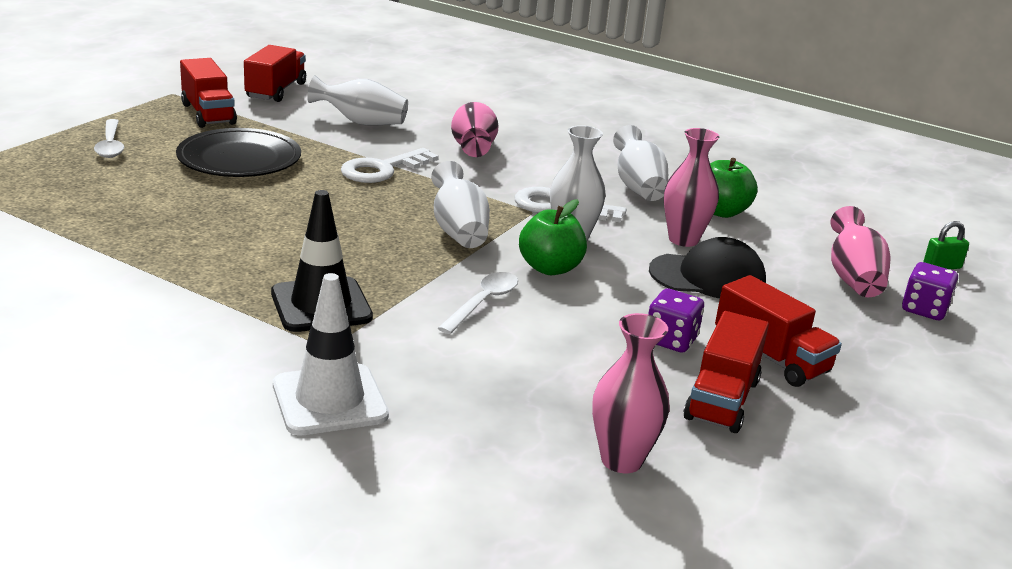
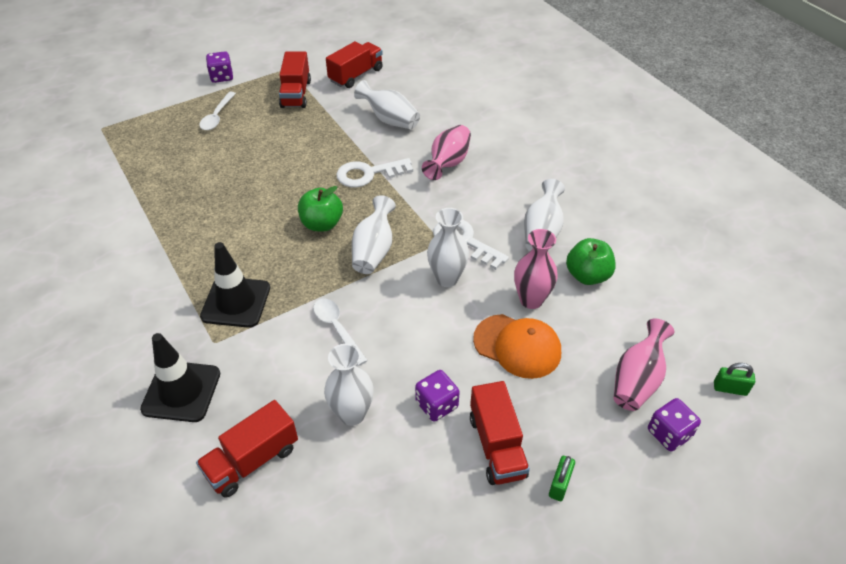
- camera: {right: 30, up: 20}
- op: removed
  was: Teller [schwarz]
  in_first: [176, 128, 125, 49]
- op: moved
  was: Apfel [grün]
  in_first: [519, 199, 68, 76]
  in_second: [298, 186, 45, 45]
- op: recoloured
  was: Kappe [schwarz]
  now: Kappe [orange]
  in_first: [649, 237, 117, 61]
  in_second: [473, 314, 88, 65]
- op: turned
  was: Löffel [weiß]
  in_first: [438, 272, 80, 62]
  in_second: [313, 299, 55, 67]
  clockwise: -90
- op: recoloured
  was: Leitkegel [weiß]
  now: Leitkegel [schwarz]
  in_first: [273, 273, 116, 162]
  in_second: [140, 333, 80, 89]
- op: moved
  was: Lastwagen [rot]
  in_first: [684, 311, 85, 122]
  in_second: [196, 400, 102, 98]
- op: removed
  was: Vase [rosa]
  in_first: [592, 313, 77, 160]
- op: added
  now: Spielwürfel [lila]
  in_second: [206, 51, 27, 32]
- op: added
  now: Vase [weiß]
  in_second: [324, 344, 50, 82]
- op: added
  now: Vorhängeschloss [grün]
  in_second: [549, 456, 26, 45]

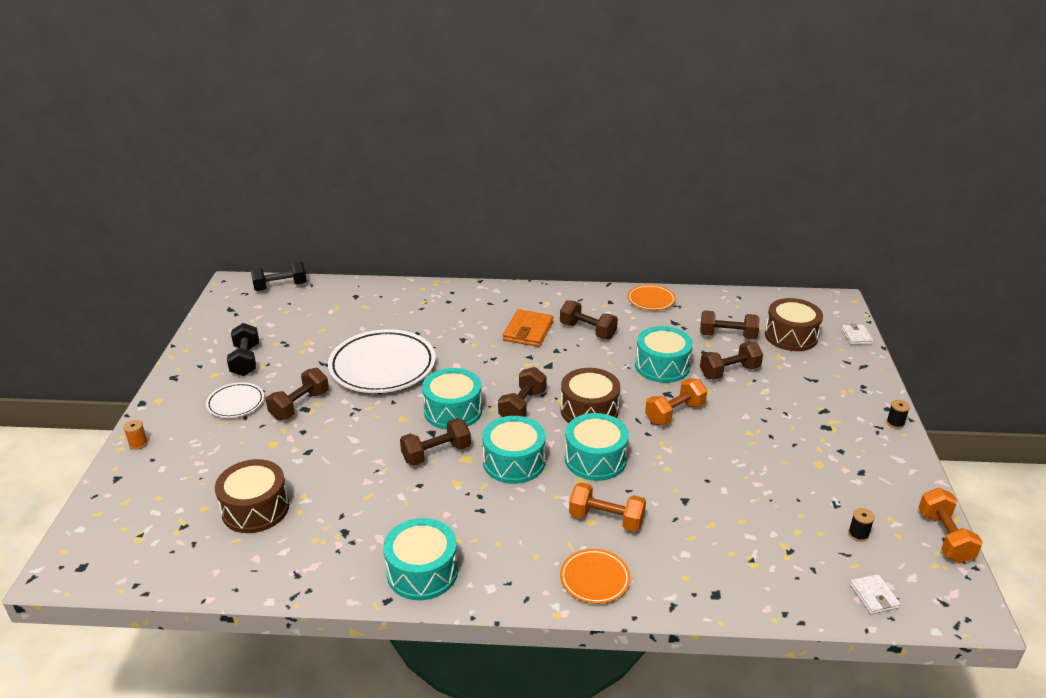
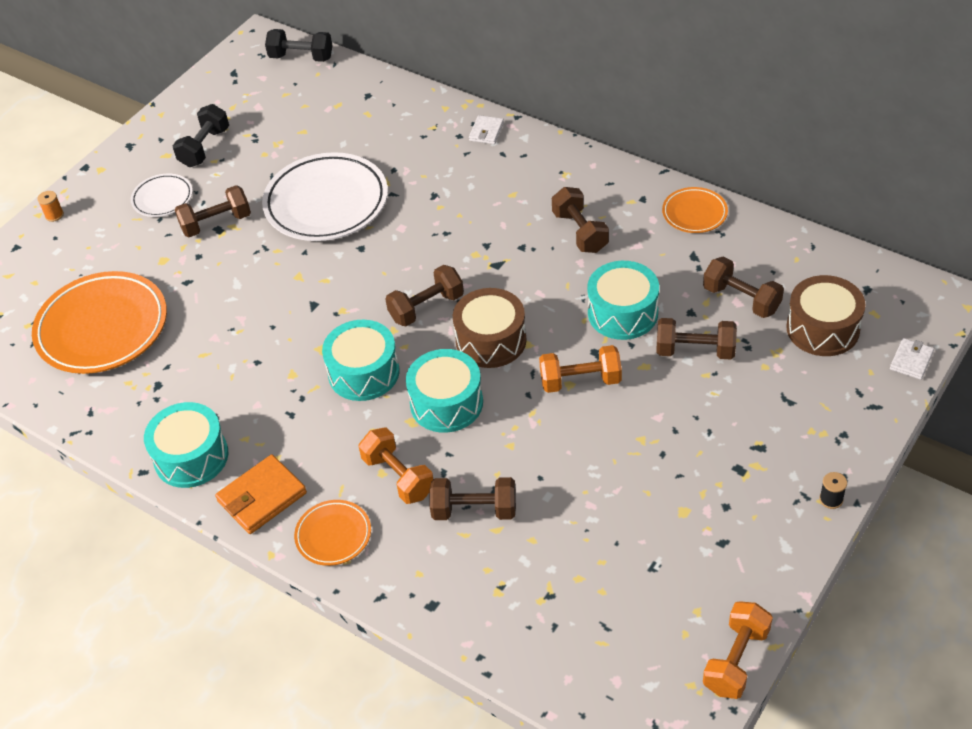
- camera: {right: 35, up: 15}
- op: moved
  was: Geldbörse [orange]
  in_first: [503, 309, 50, 38]
  in_second: [215, 454, 92, 80]
- op: removed
  was: Trommel [türkis]
  in_first: [422, 368, 60, 62]
- op: moved
  was: Hantel [braun]
  in_first: [400, 418, 71, 48]
  in_second: [430, 477, 86, 43]
- op: replaced
  was: Trommel [braun]
  now: Teller [orange]
  in_first: [215, 459, 74, 74]
  in_second: [32, 271, 135, 103]
- op: removed
  was: Garnrolle [schwarz]
  in_first: [848, 508, 27, 34]
- op: moved
  was: Geldbörse [weiß]
  in_first: [850, 574, 51, 40]
  in_second: [469, 115, 35, 29]

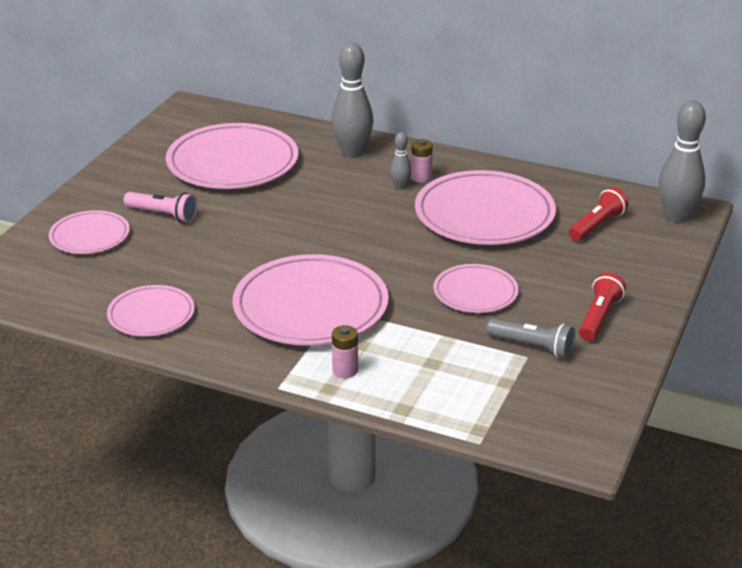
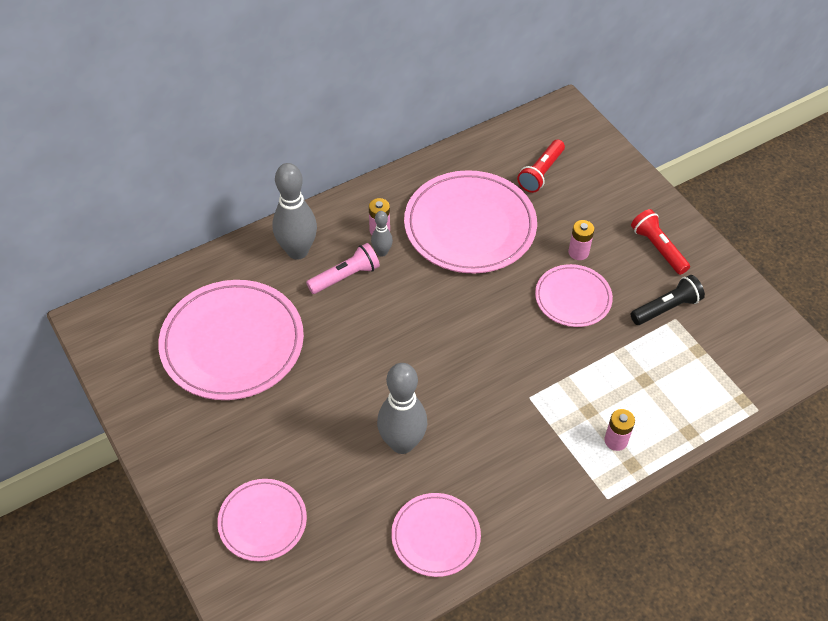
- camera: {right: -55, up: 20}
- op: moved
  was: Bowlingkegel [grau]
  in_first: [659, 100, 47, 123]
  in_second: [377, 363, 50, 91]
- op: turned
  was: Taschenlampe [rot]
  in_first: [569, 187, 59, 54]
  in_second: [517, 139, 48, 54]
  clockwise: -135
- op: moved
  was: Taschenlampe [rosa]
  in_first: [124, 192, 74, 31]
  in_second: [306, 243, 74, 51]
- op: removed
  was: Teller [rosa]
  in_first: [233, 254, 156, 92]
- op: recoloured
  was: Taschenlampe [grau]
  now: Taschenlampe [schwarz]
  in_first: [486, 318, 89, 41]
  in_second: [630, 275, 75, 50]
- op: added
  now: Batterie [rosa]
  in_second: [568, 220, 26, 40]

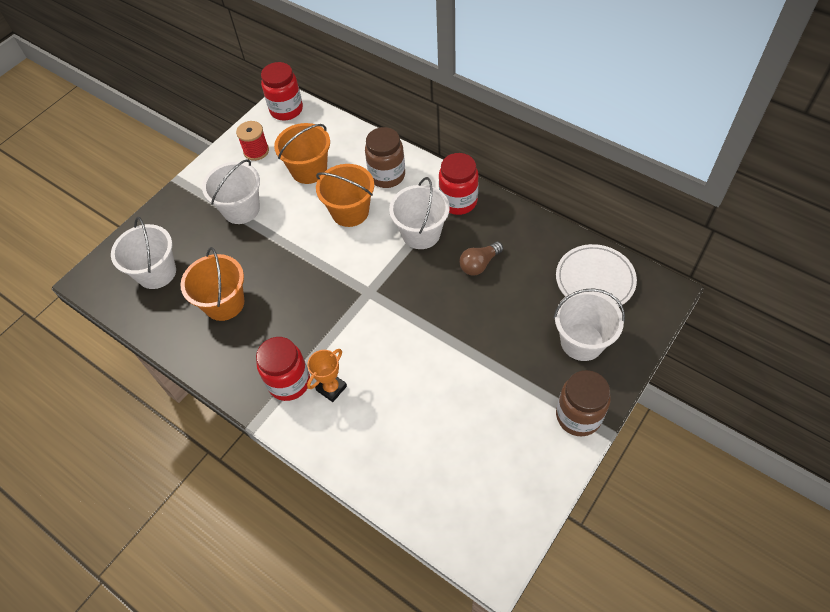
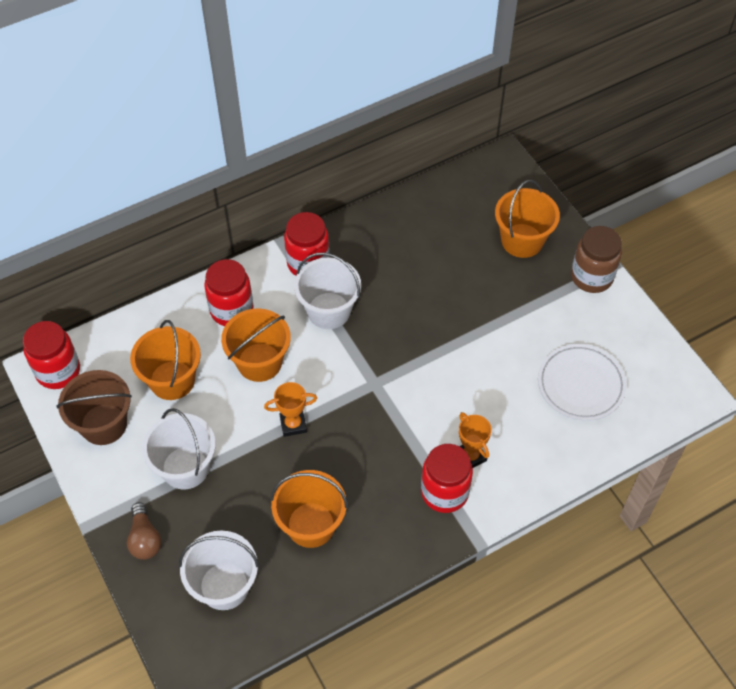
- camera: {right: -70, up: 0}
- op: replaced
  was: Garnrolle [rot]
  now: Eimer [braun]
  in_first: [236, 121, 33, 40]
  in_second: [57, 370, 75, 75]
- op: recoloured
  was: Einmachglas [braun]
  now: Einmachglas [rot]
  in_first: [365, 127, 40, 61]
  in_second: [204, 259, 49, 67]
- op: moved
  was: Glühbirne [braun]
  in_first: [459, 242, 44, 34]
  in_second: [127, 502, 35, 58]
- op: moved
  was: Teller [weiß]
  in_first: [556, 244, 81, 63]
  in_second: [538, 344, 89, 77]
- op: recoloured
  was: Eimer [weiß]
  now: Eimer [orange]
  in_first: [553, 288, 72, 73]
  in_second: [495, 180, 65, 78]
- op: added
  now: Pokal [orange]
  in_second: [264, 382, 53, 55]

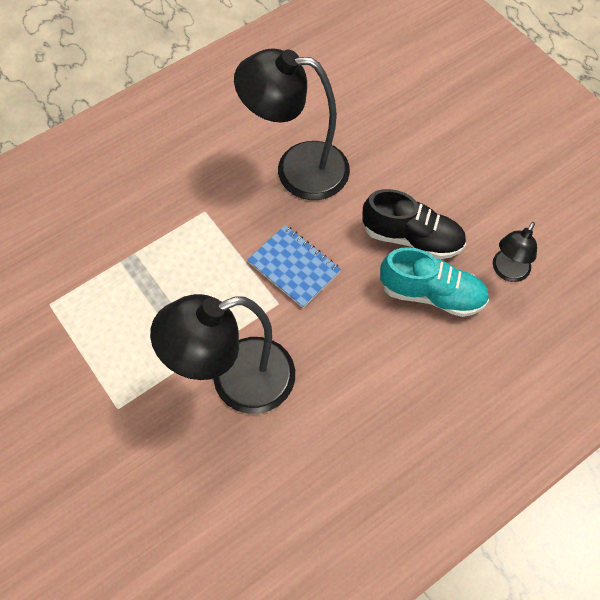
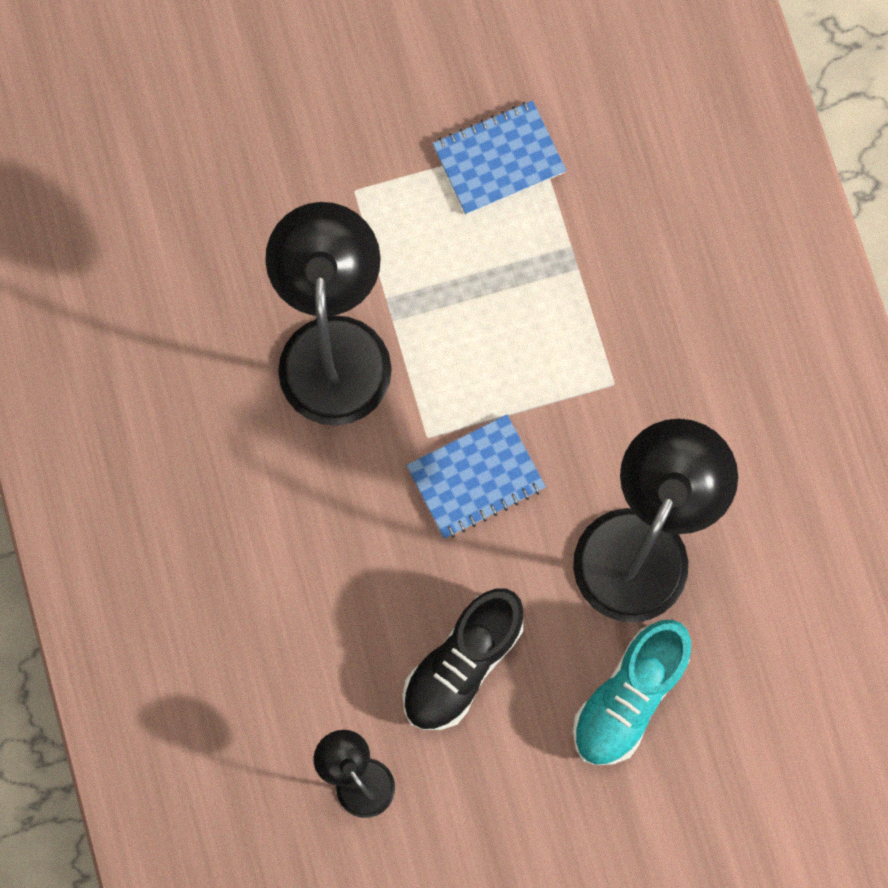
- camera: {right: 110, up: 15}
- op: moved
  was: Schuh [türkis]
  in_first: [380, 247, 109, 70]
  in_second: [573, 620, 118, 145]
- op: added
  now: Notizbuch [blau]
  in_second: [432, 101, 134, 114]

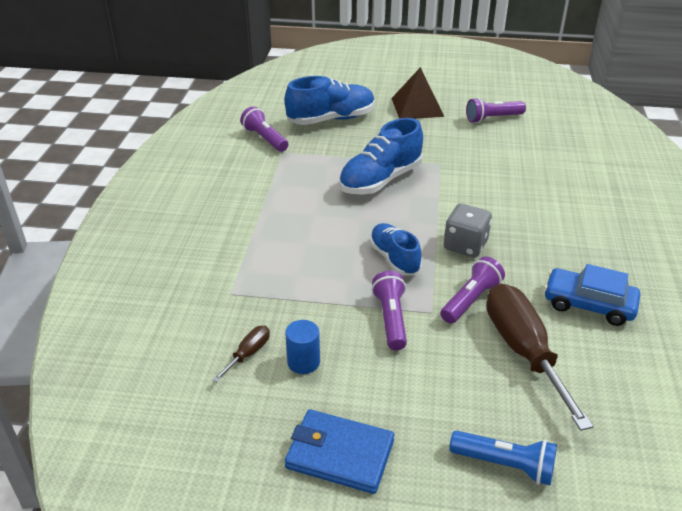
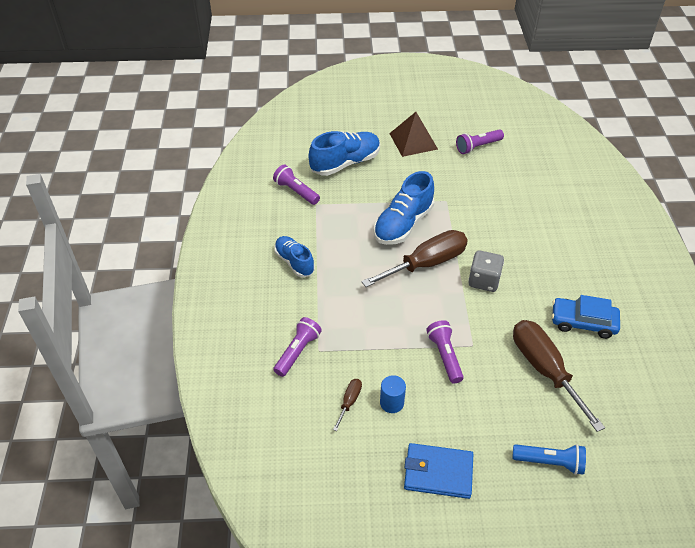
- camera: {right: -10, up: 10}
- op: moved
  was: Schuh [blau]
  in_first: [369, 223, 53, 53]
  in_second: [274, 236, 41, 41]
- op: moved
  was: Taschenlampe [lila]
  in_first: [440, 257, 65, 67]
  in_second: [273, 317, 49, 60]
- op: added
  now: Schraubenzieher [braun]
  in_second: [362, 230, 106, 57]

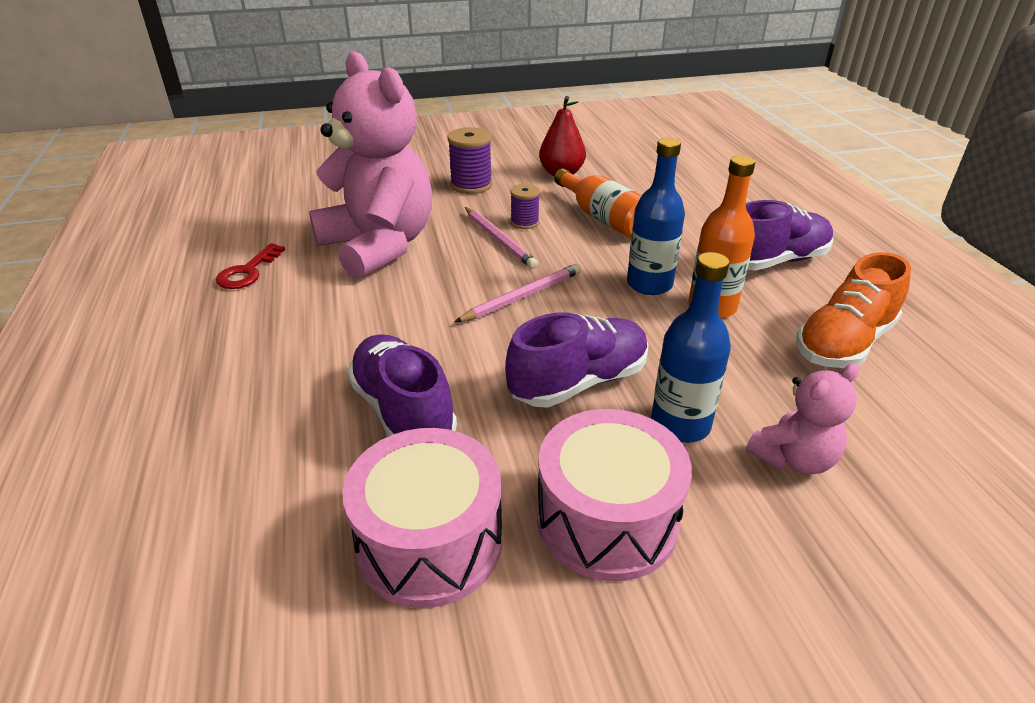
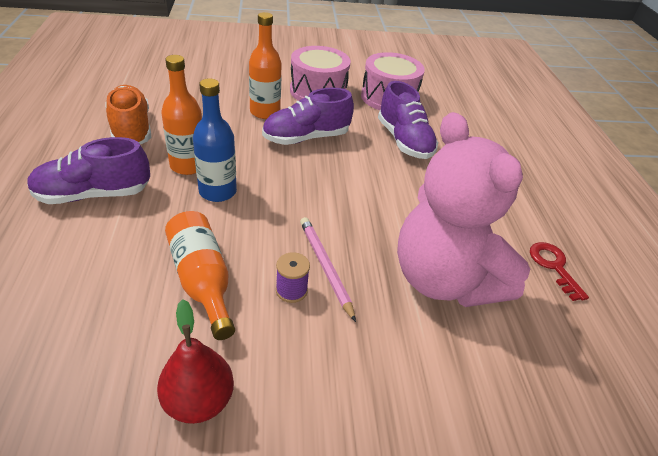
- camera: {right: -175, up: 5}
- op: removed
  was: Garnrolle [lila]
  in_first: [447, 127, 46, 67]
- op: turned
  was: Schlüssel [rot]
  in_first: [216, 243, 69, 46]
  in_second: [530, 242, 59, 59]
  clockwise: -45
- op: recoloured
  was: Flasche [blau]
  now: Flasche [orange]
  in_first: [651, 252, 80, 191]
  in_second: [249, 12, 33, 107]
- op: turned
  was: Schuh [orange]
  in_first: [796, 252, 115, 116]
  in_second: [105, 85, 46, 59]
  clockwise: -75
- op: removed
  was: Bleistift [rosa]
  in_first: [455, 263, 126, 59]
- op: removed
  was: Teddybär [rosa]
  in_first: [746, 363, 113, 112]

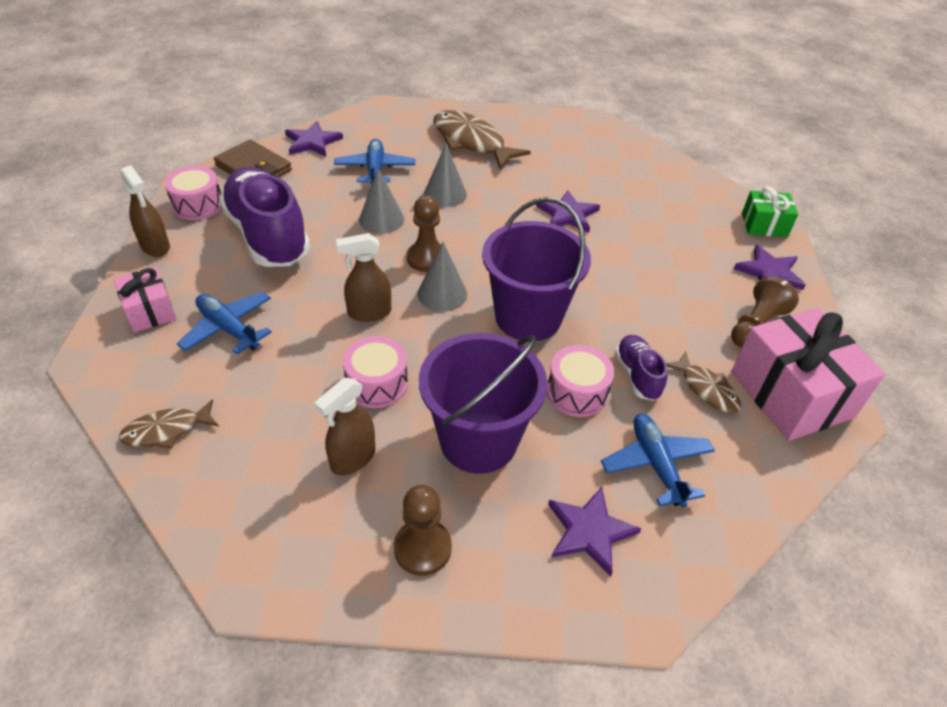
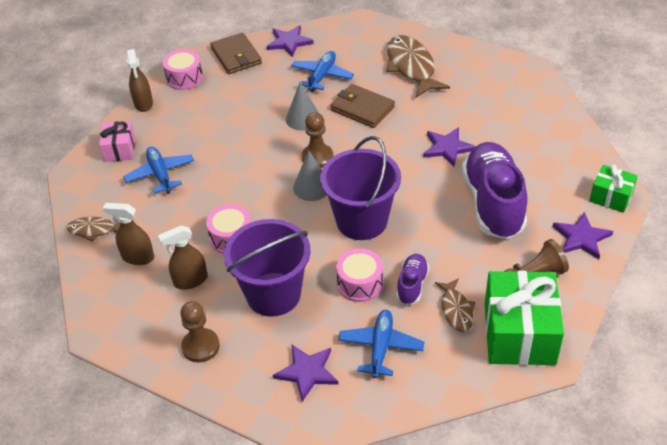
- camera: {right: 30, up: 0}
- op: replaced
  was: Kegel [grau]
  now: Geldbörse [braun]
  in_first: [424, 144, 43, 63]
  in_second: [331, 84, 64, 44]
- op: moved
  was: Schuh [lila]
  in_first: [219, 167, 91, 100]
  in_second: [462, 142, 66, 97]
- op: moved
  was: Sprühflasche [braun]
  in_first: [336, 233, 55, 89]
  in_second: [103, 203, 51, 62]
- op: recoloured
  was: Geschenk [rosa]
  now: Geschenk [grün]
  in_first: [731, 308, 154, 133]
  in_second: [485, 271, 79, 94]

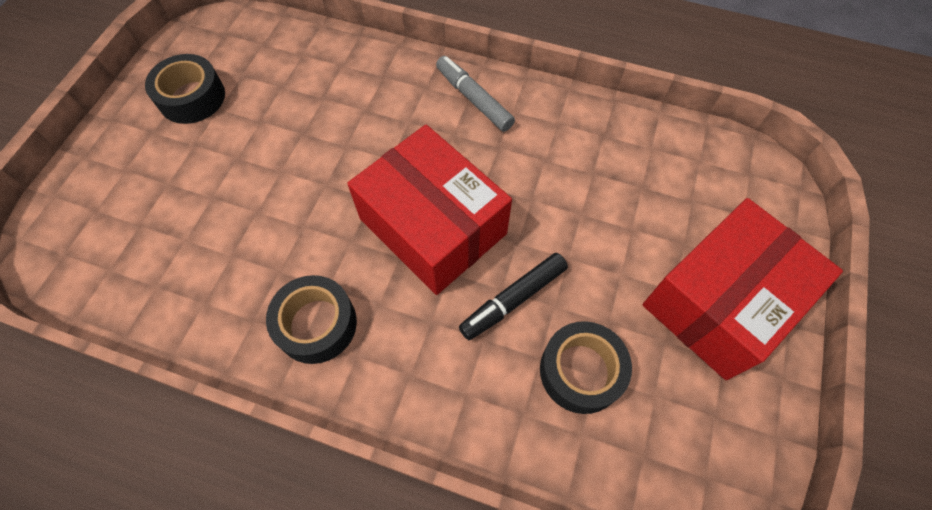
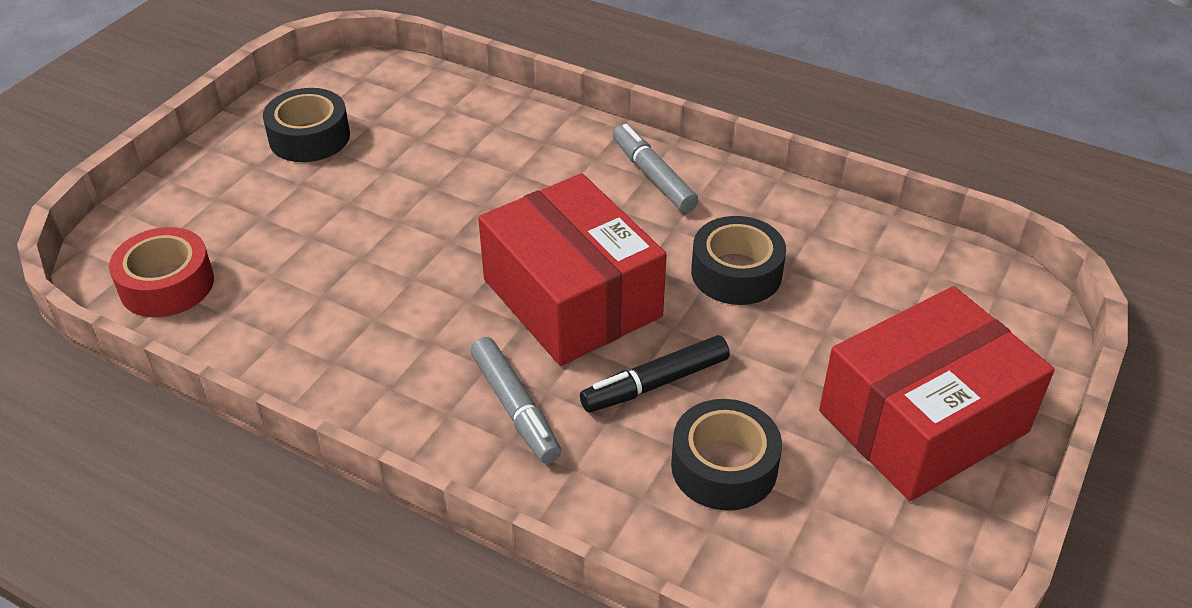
- camera: {right: 10, up: -20}
- op: moved
  was: Klebeband [schwarz]
  in_first: [266, 275, 91, 89]
  in_second: [691, 216, 95, 89]
- op: added
  now: Klebeband [rot]
  in_second: [109, 227, 105, 90]
- op: added
  now: Filzstift [grau]
  in_second: [471, 337, 90, 127]

